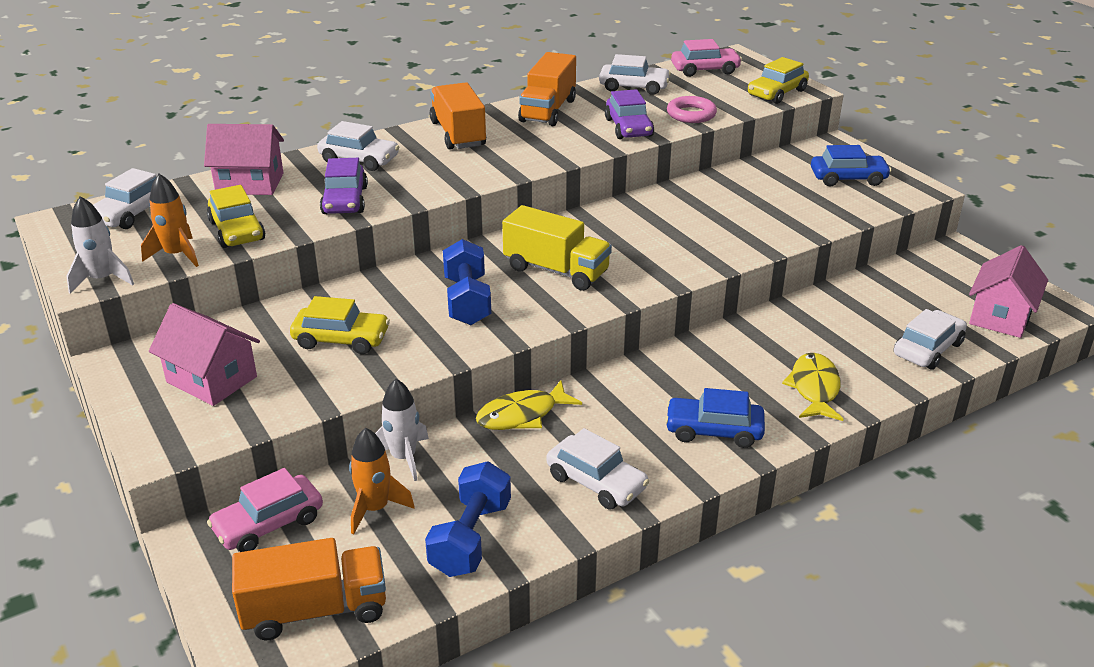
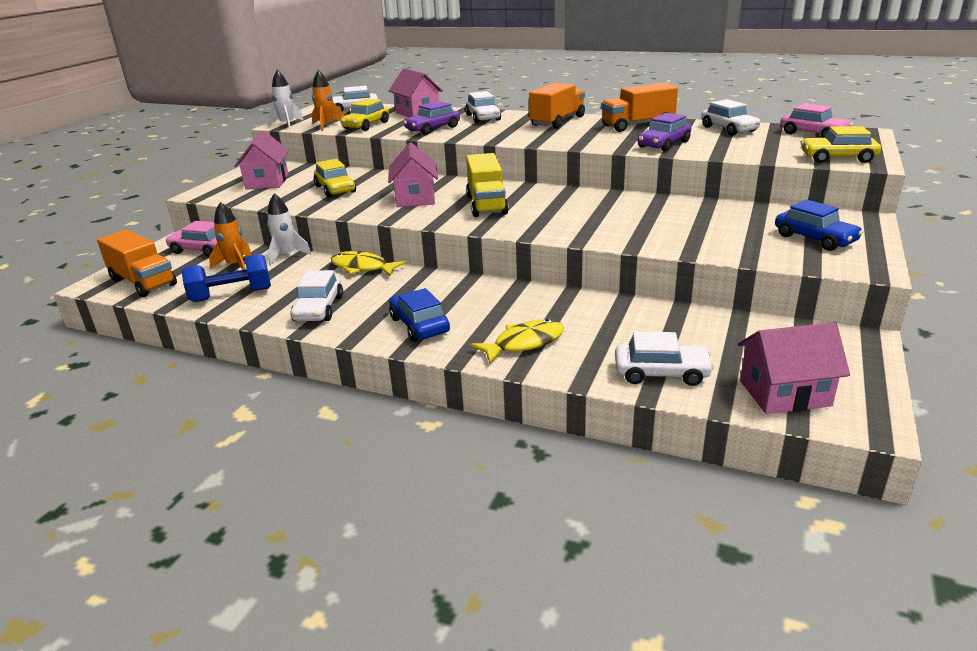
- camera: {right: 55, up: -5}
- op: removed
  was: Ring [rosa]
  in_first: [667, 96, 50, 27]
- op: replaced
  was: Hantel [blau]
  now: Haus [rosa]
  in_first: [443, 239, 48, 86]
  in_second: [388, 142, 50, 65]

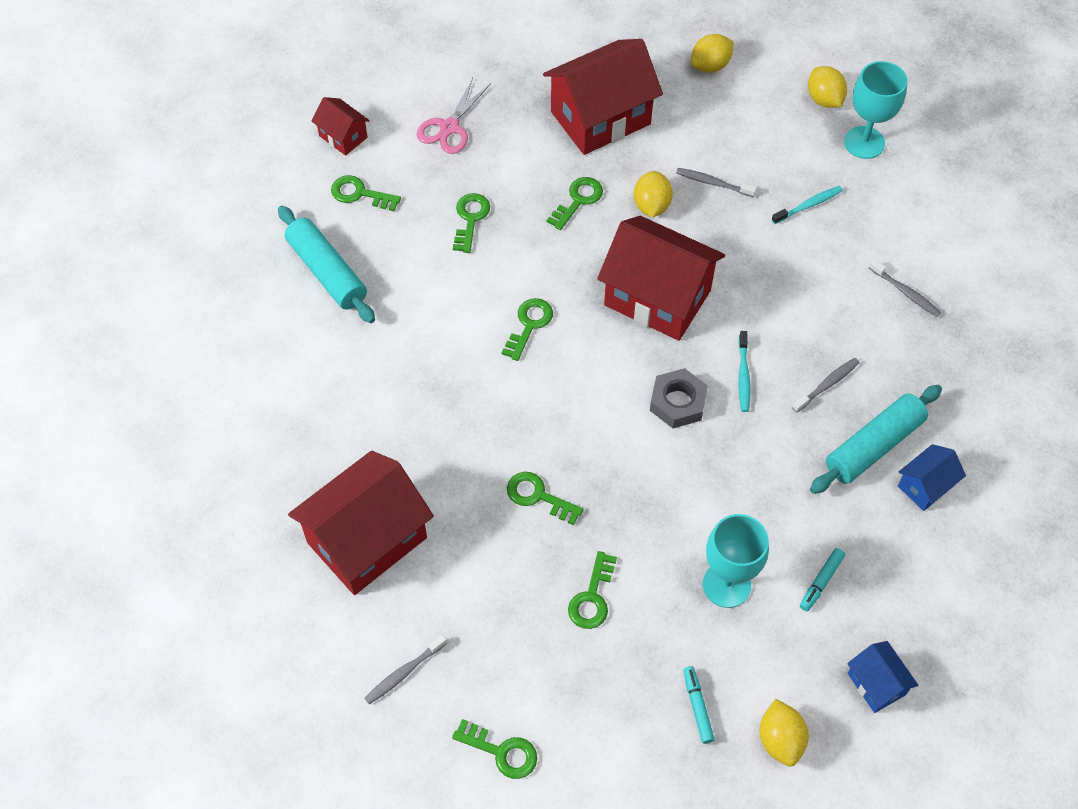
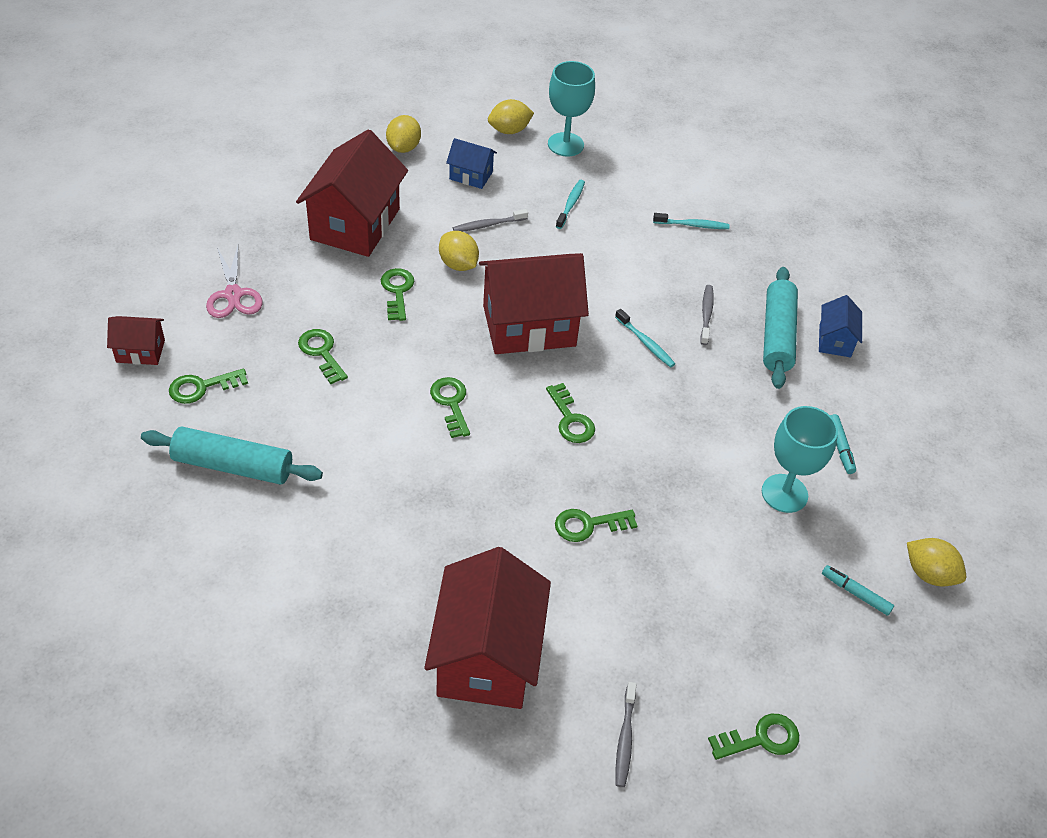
- camera: {right: -45, up: -10}
- op: turned
  was: Zitrone [gelb]
  in_first: [808, 66, 39, 42]
  in_second: [488, 99, 46, 35]
  clockwise: -45
- op: recoloured
  was: Zahnbürste [grau]
  now: Zahnbürste [türkis]
  in_first: [869, 259, 72, 58]
  in_second: [653, 213, 76, 16]
- op: removed
  was: Sechskantmutter [grau]
  in_first: [650, 368, 58, 60]
- op: moved
  was: Schlüssel [grün]
  in_first: [568, 551, 49, 78]
  in_second: [546, 383, 49, 60]
- op: moved
  was: Haus [blau]
  in_first: [847, 641, 72, 72]
  in_second: [446, 138, 51, 51]

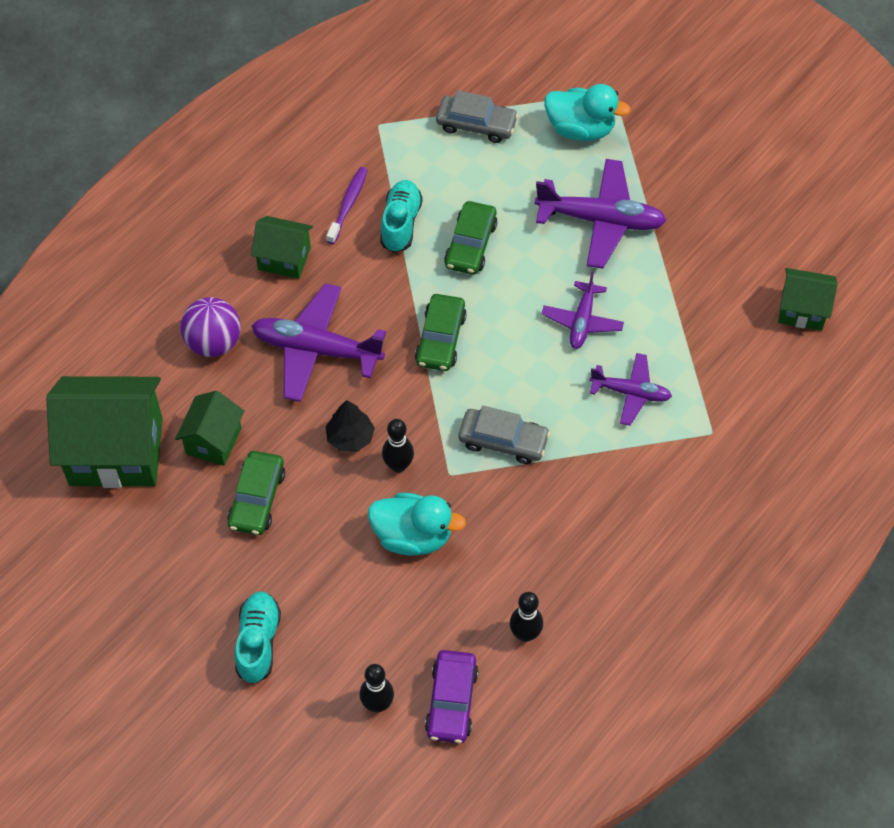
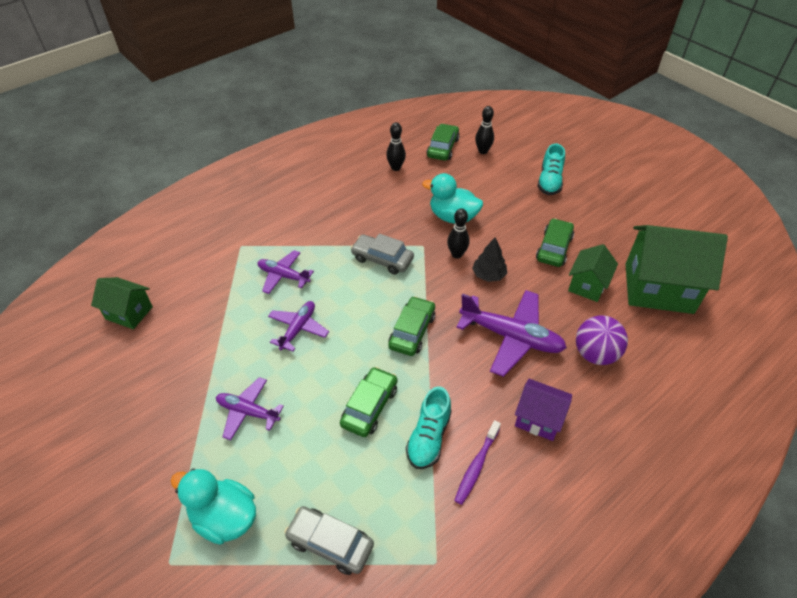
- camera: {right: -170, up: -10}
- op: resized
  was: Flugzeug [lila]
  in_first: [534, 159, 133, 109]
  in_second: [216, 377, 68, 63]
  ratio: 0.6
- op: recoloured
  was: Haus [grün]
  now: Haus [lila]
  in_first: [251, 216, 62, 63]
  in_second: [515, 379, 57, 62]
- op: recoloured
  was: Auto [lila]
  now: Auto [grün]
  in_first: [425, 650, 54, 93]
  in_second: [426, 124, 34, 37]

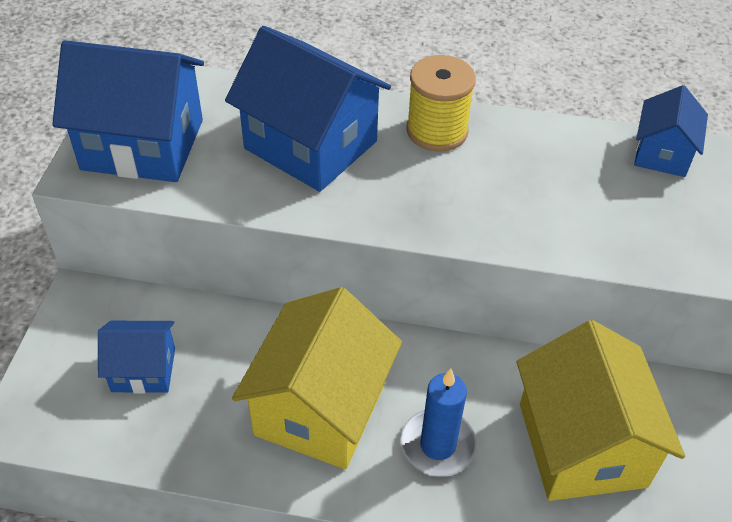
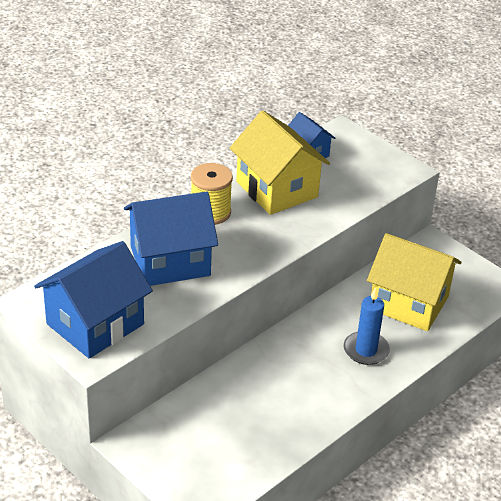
- camera: {right: -55, up: -10}
- op: moved
  was: Haus [gelb]
  in_first: [232, 287, 170, 182]
  in_second: [230, 111, 100, 104]
- op: removed
  was: Haus [blau]
  in_first: [98, 321, 77, 73]

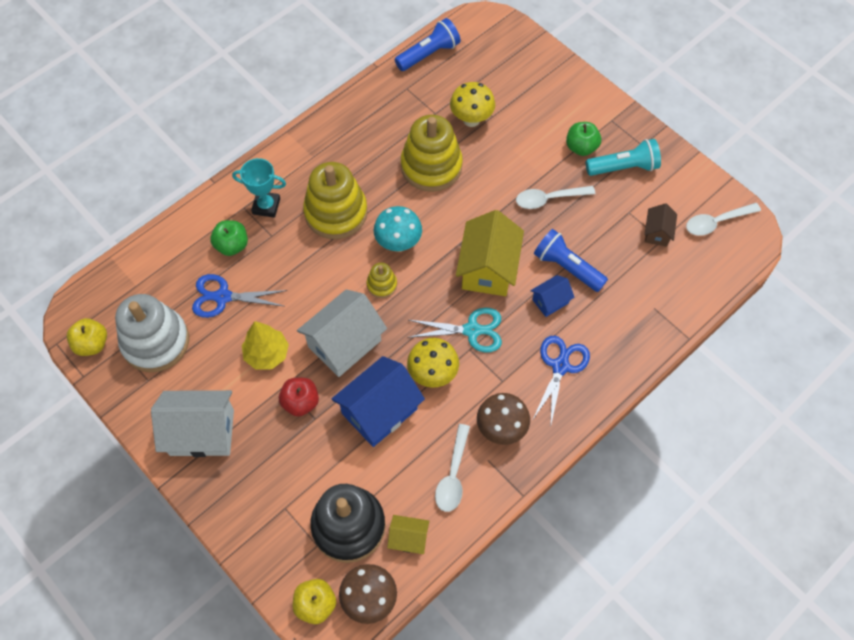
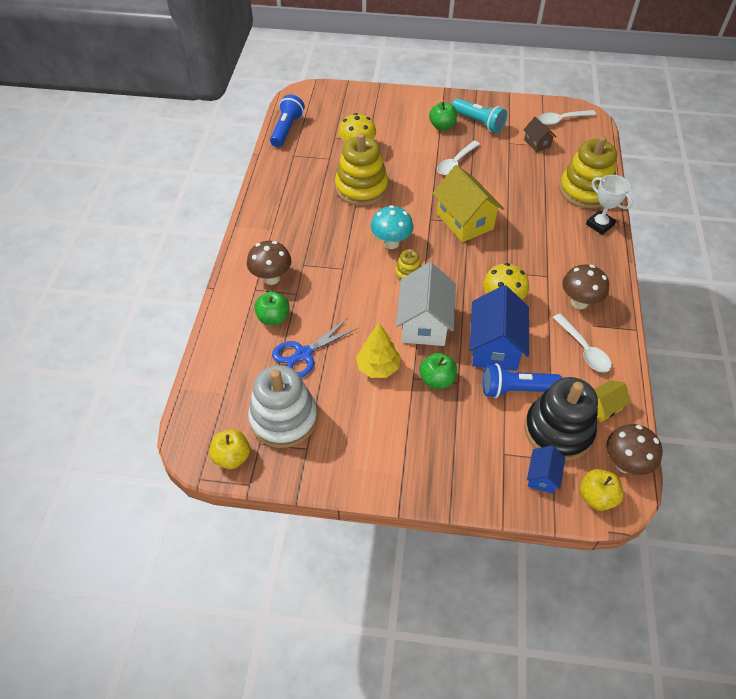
- camera: {right: -40, up: -10}
- op: turned
  was: Taschenlampe [türkis]
  in_first: [586, 139, 75, 37]
  in_second: [452, 98, 55, 35]
  clockwise: 90
- op: replaced
  was: Pokal [türkis]
  now: Pilz [braun]
  in_first: [232, 158, 54, 60]
  in_second: [247, 241, 44, 44]
- op: moved
  was: Stapelspielzeug [gelb]
  in_first: [303, 162, 65, 77]
  in_second: [559, 135, 58, 74]
- op: turned
  was: Löffel [weiß]
  in_first: [686, 203, 75, 33]
  in_second: [538, 110, 58, 15]
  clockwise: 45
- op: moved
  was: Taschenlampe [blau]
  in_first: [534, 229, 74, 63]
  in_second: [483, 363, 79, 35]
- op: moved
  was: Haus [blau]
  in_first: [530, 275, 45, 42]
  in_second: [527, 446, 38, 48]
- op: removed
  was: Schere [türkis]
  in_first: [407, 308, 95, 45]
- op: removed
  was: Schere [blau]
  in_first: [533, 336, 57, 92]
- op: recoloured
  was: Apfel [rot]
  now: Apfel [grün]
  in_first: [279, 378, 40, 39]
  in_second: [420, 353, 37, 36]
- op: removed
  was: Haus [weiß]
  in_first: [151, 390, 83, 67]
- op: added
  now: Pokal [weiß]
  in_second: [586, 175, 47, 60]

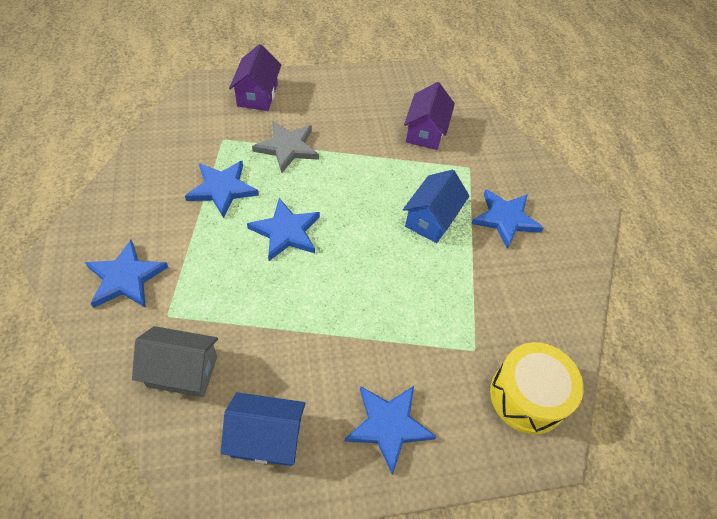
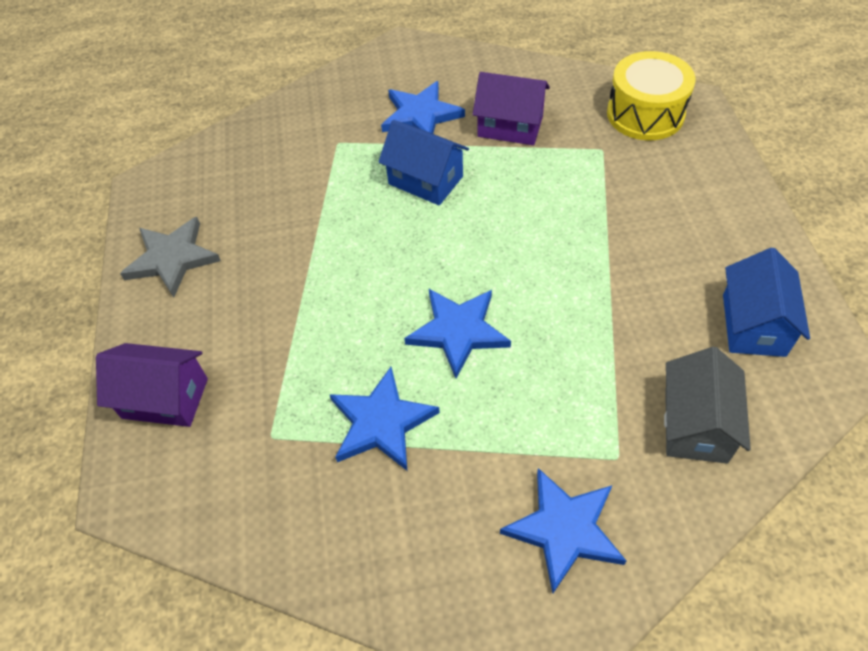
- camera: {right: -80, up: 0}
- op: moved
  was: Haus [lila]
  in_first: [404, 82, 51, 68]
  in_second: [472, 72, 78, 73]
- op: moved
  was: Stern [grau]
  in_first: [252, 121, 67, 52]
  in_second: [120, 217, 101, 81]
- op: removed
  was: Stern [blau]
  in_first: [345, 386, 91, 89]

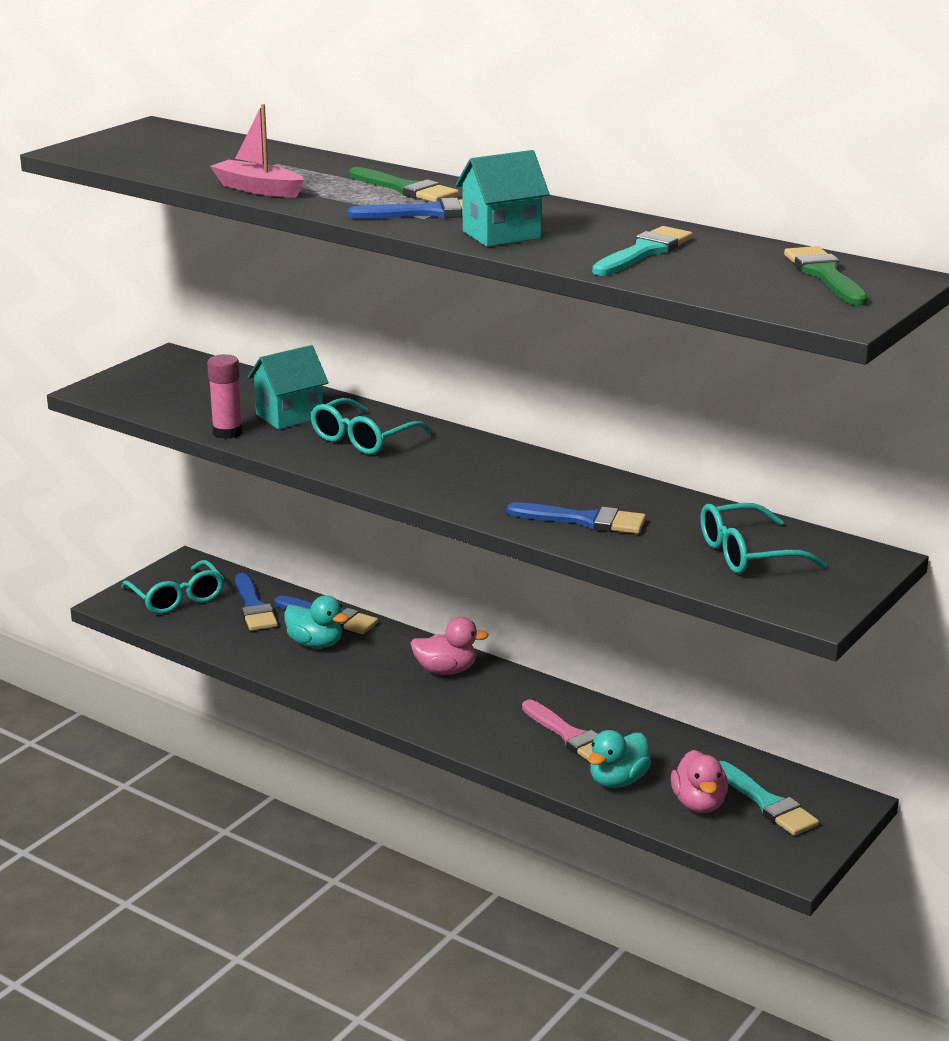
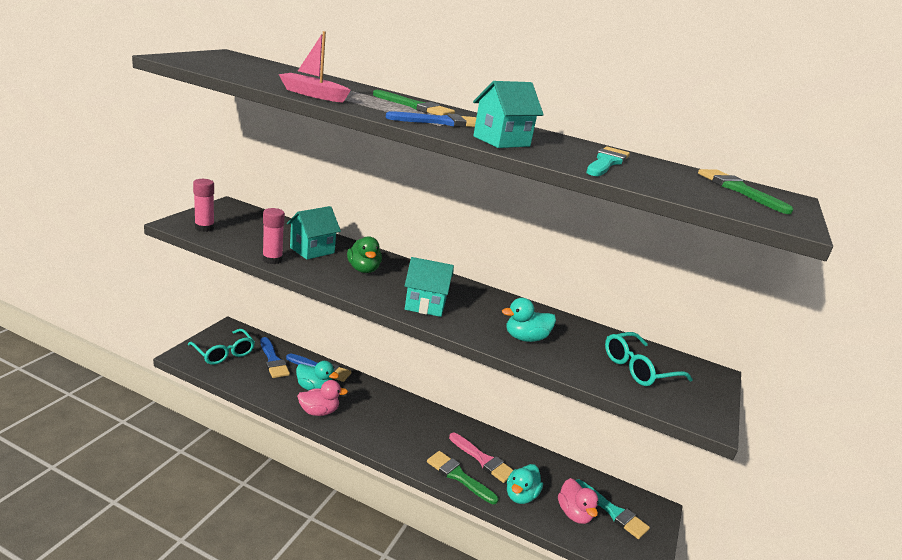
- camera: {right: -15, up: 0}
- op: replaced
  was: Brille [türkis]
  now: Ente [grün]
  in_first: [310, 398, 122, 57]
  in_second: [347, 236, 35, 37]
- op: replaced
  was: Pinsel [blau]
  now: Ente [türkis]
  in_first: [507, 502, 139, 32]
  in_second: [502, 298, 54, 44]
- op: moved
  was: Ente [rosa]
  in_first: [410, 617, 79, 58]
  in_second: [297, 380, 51, 36]
- op: added
  now: Klebestift [rosa]
  in_second: [193, 179, 22, 53]
- op: added
  now: Haus [türkis]
  in_second: [405, 257, 49, 60]
- op: added
  now: Pinsel [grün]
  in_second: [427, 451, 71, 53]

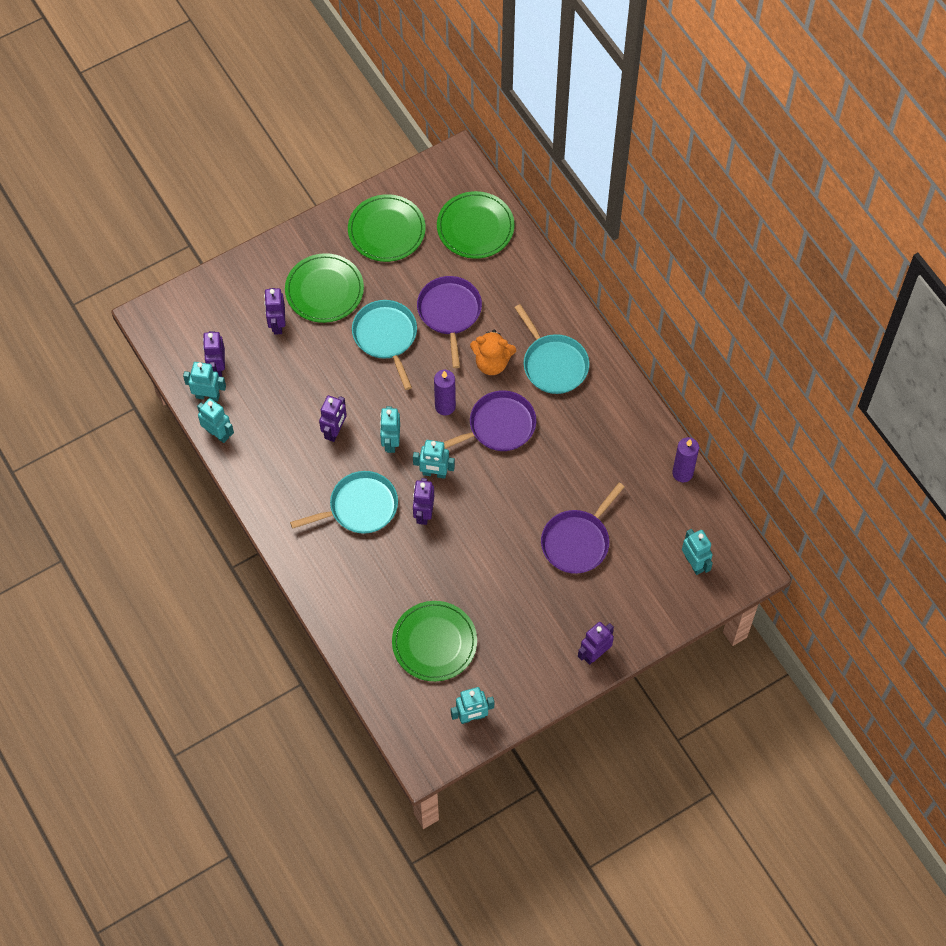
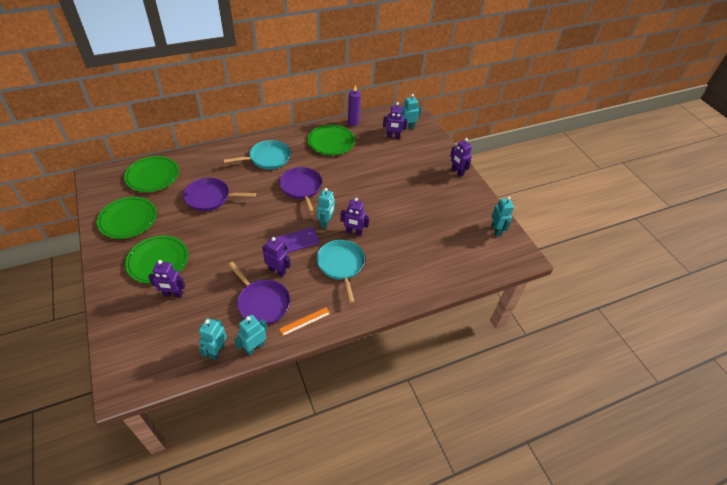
- camera: {right: -85, up: -15}
- op: removed
  was: Pfanne [türkis]
  in_first: [352, 300, 65, 90]
- op: removed
  was: Teddybär [orange]
  in_first: [470, 330, 46, 45]
- op: moved
  was: Roboter [lila]
  in_first: [203, 331, 22, 46]
  in_second: [383, 102, 25, 37]
- op: removed
  was: Kerze [lila]
  in_first: [434, 370, 22, 45]
- op: replaced
  was: Roboter [türkis]
  now: Handy [lila]
  in_first: [380, 406, 20, 47]
  in_second: [275, 228, 45, 25]
- op: moved
  was: Pfanne [lila]
  in_first: [541, 483, 84, 91]
  in_second: [228, 262, 62, 63]
- op: moved
  was: Teller [grün]
  in_first: [392, 601, 85, 80]
  in_second: [307, 124, 48, 31]
- op: added
  now: Lineal [orange]
  in_second: [279, 307, 51, 29]

